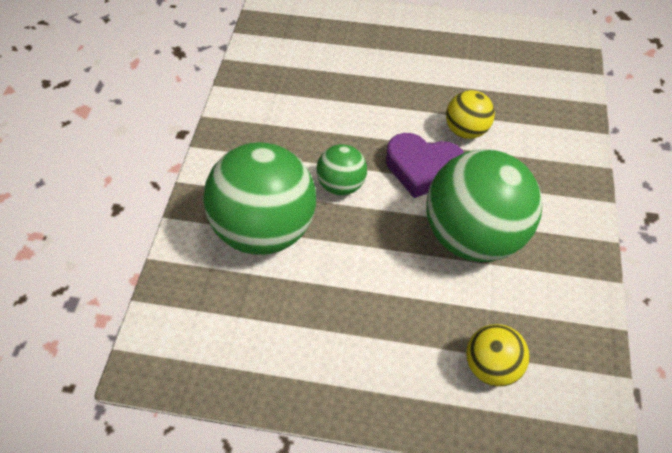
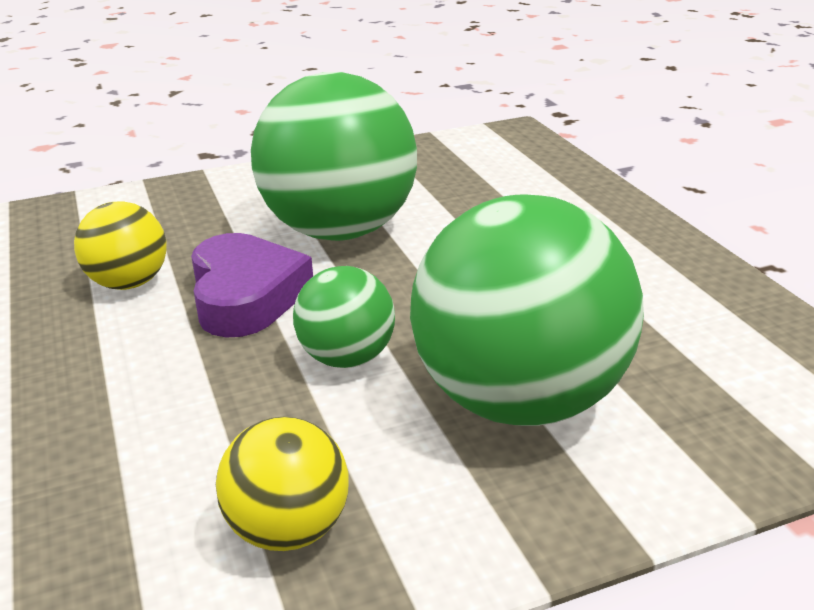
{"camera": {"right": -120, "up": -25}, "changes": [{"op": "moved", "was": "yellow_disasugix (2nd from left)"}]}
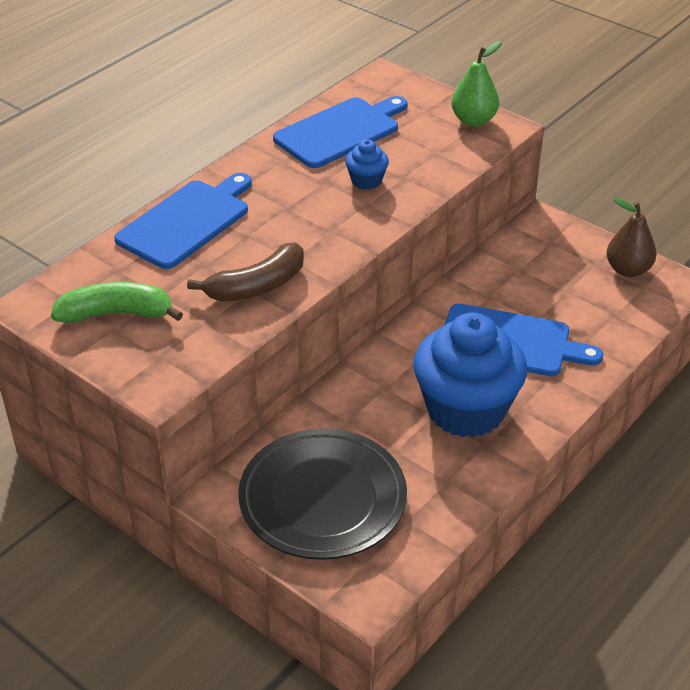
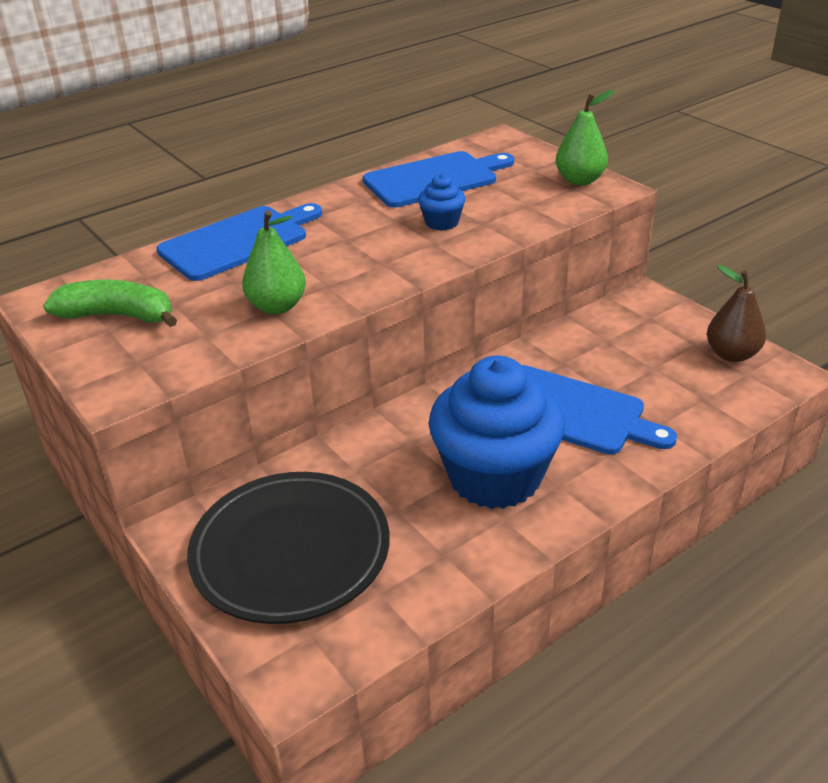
{"camera": {"right": 15, "up": -5}, "changes": [{"op": "replaced", "was": "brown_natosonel", "now": "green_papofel (1st from left)"}]}
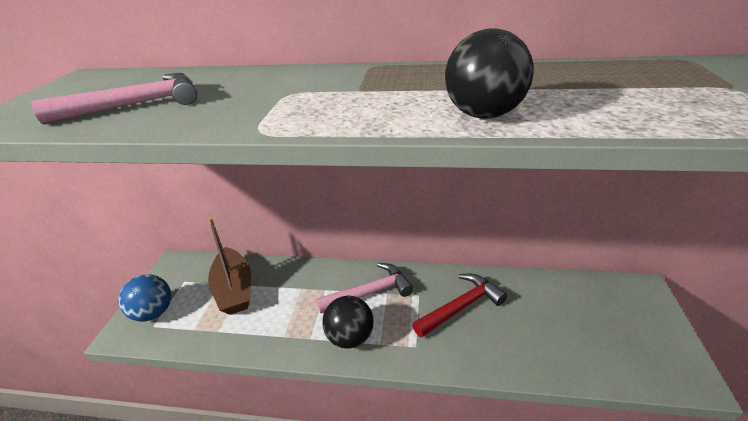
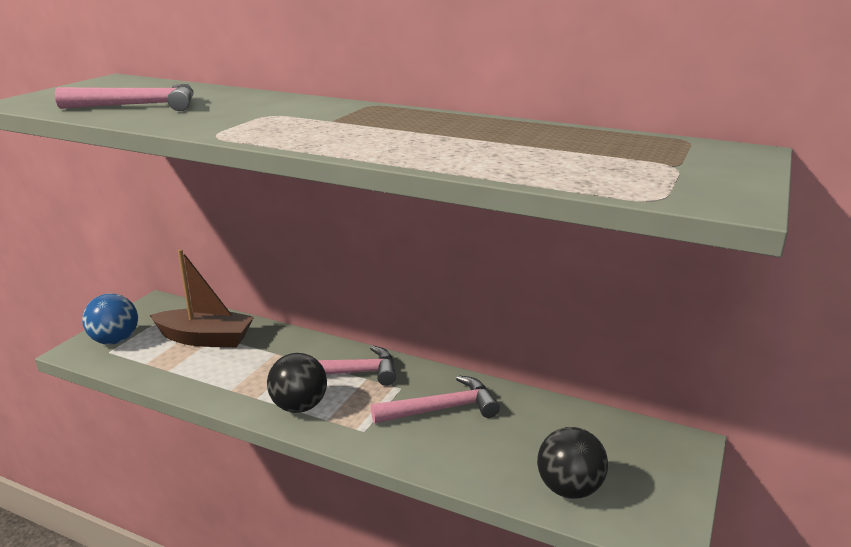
{"camera": {"right": 15, "up": -10}, "changes": [{"op": "turned", "was": "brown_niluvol", "clockwise": -75}, {"op": "recoloured", "was": "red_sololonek", "now": "pink_sololonek (3rd from left)"}, {"op": "moved", "was": "black_disasugix (2nd from left)"}]}
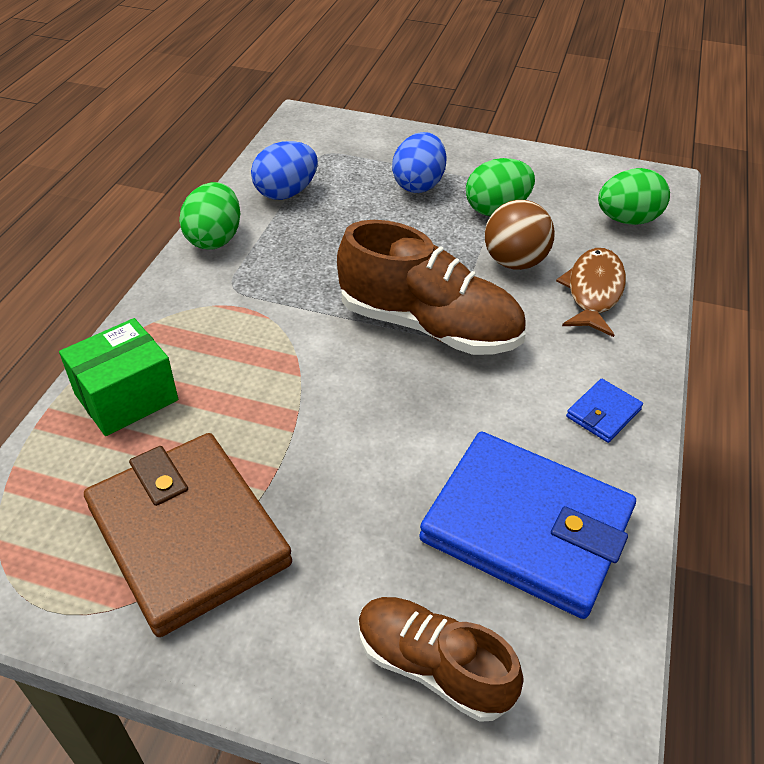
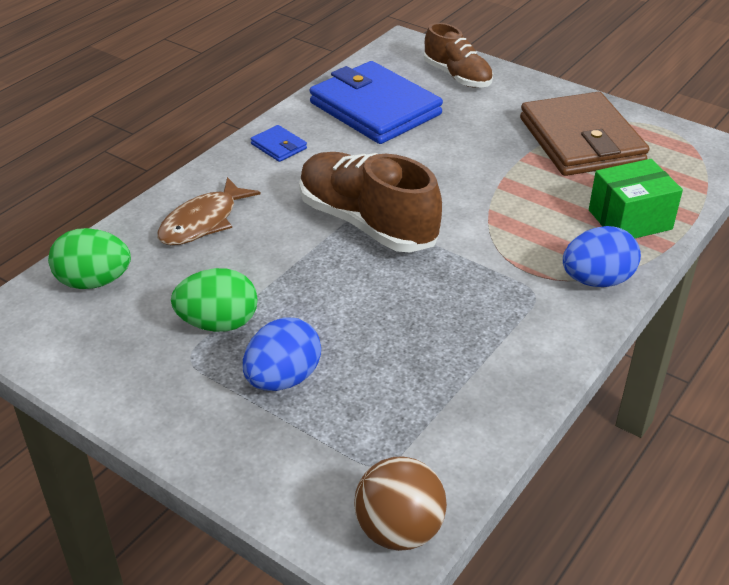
{"camera": {"right": -160, "up": -5}, "changes": [{"op": "turned", "was": "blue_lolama (2nd from left in the first image)", "clockwise": 75}, {"op": "moved", "was": "brown_disasugix"}, {"op": "moved", "was": "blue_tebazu (1st from left in the first image)", "now": "blue_tebazu (2nd from left)"}, {"op": "removed", "was": "green_tebazu (1st from left)"}]}
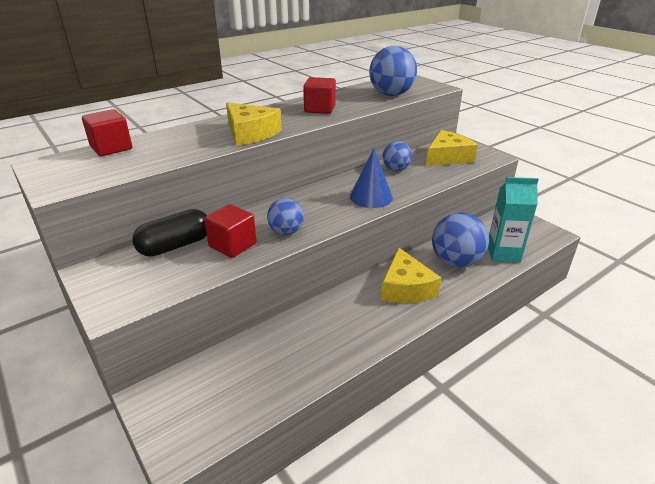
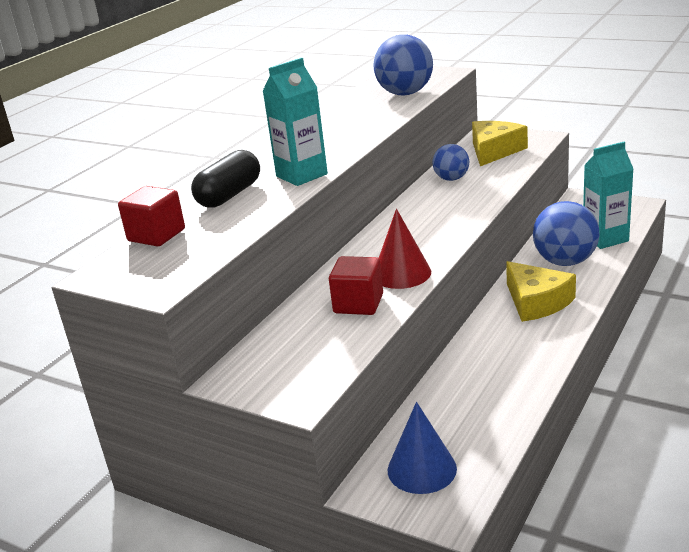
{"camera": {"right": -20, "up": -5}, "changes": [{"op": "moved", "was": "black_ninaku"}, {"op": "replaced", "was": "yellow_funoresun (1st from left)", "now": "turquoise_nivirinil (1st from left)"}, {"op": "replaced", "was": "blue_disasugix (1st from left)", "now": "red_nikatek"}, {"op": "moved", "was": "blue_nikatek"}, {"op": "removed", "was": "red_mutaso (3rd from left)"}]}
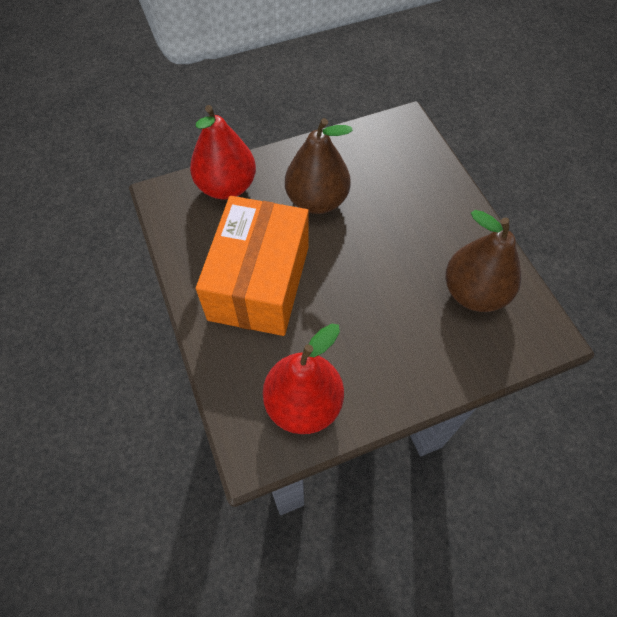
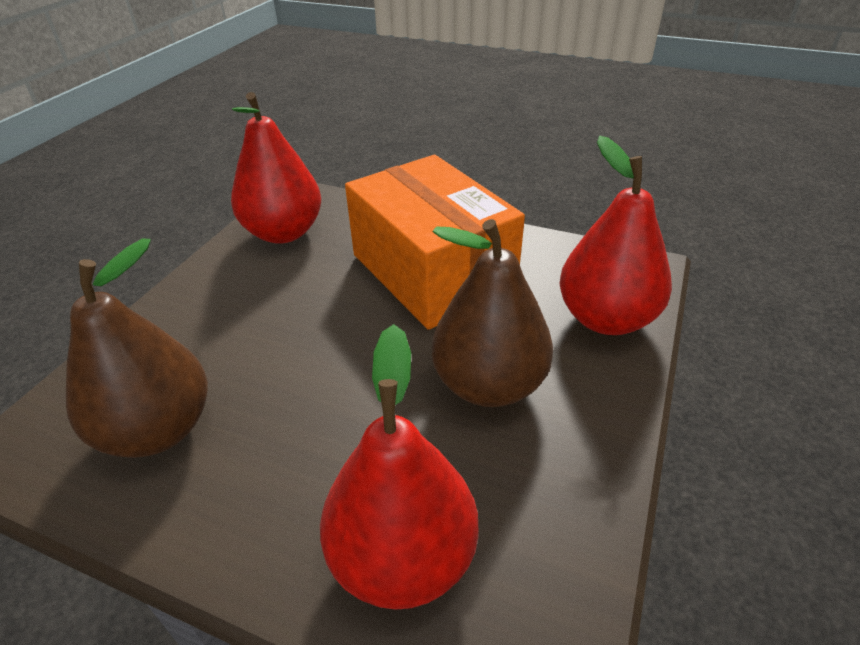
{"camera": {"right": 135, "up": -20}, "changes": [{"op": "added", "now": "red_papofel (2nd from left)"}]}
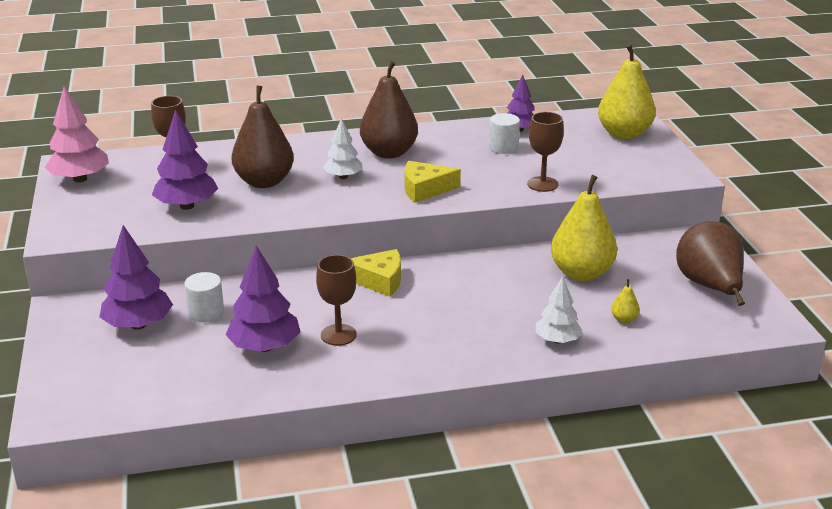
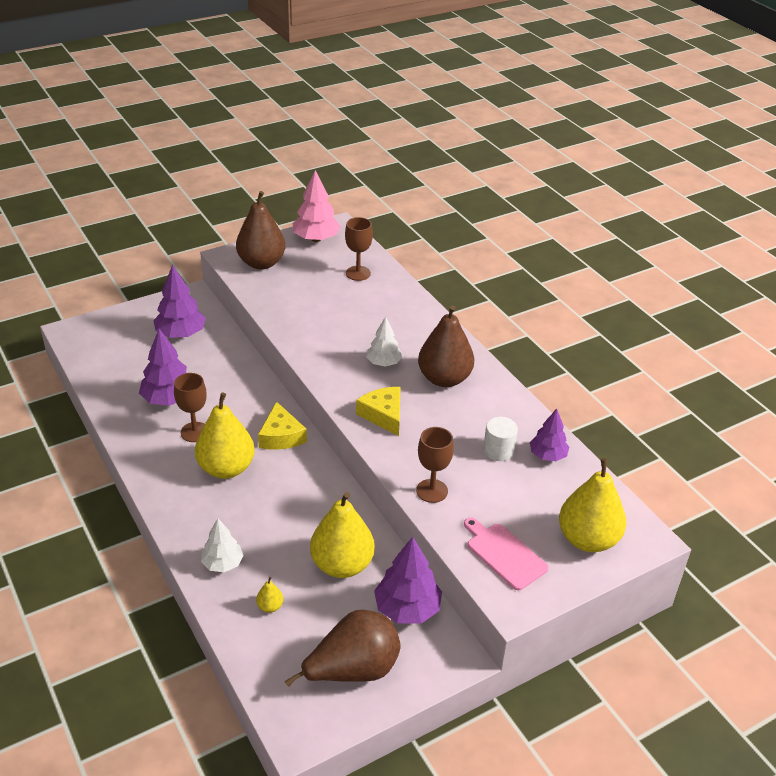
{"camera": {"right": 70, "up": 10}, "changes": [{"op": "added", "now": "yellow_papofel (1st from left)"}, {"op": "moved", "was": "brown_papofel (1st from left)"}, {"op": "moved", "was": "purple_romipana (2nd from left in the first image)", "now": "purple_romipana (3rd from left)"}, {"op": "added", "now": "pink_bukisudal"}, {"op": "removed", "was": "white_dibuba (1st from left)"}]}
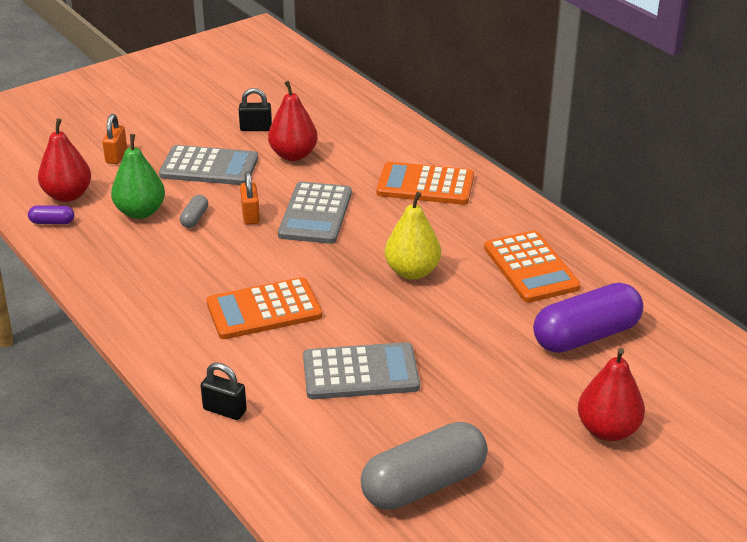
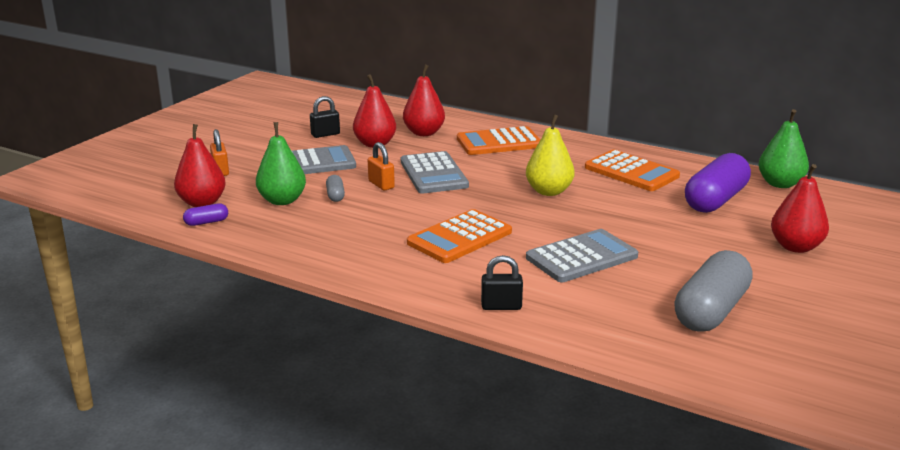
{"camera": {"right": -25, "up": -10}, "changes": [{"op": "added", "now": "red_papofel (3rd from left)"}, {"op": "added", "now": "green_papofel (2nd from left)"}]}
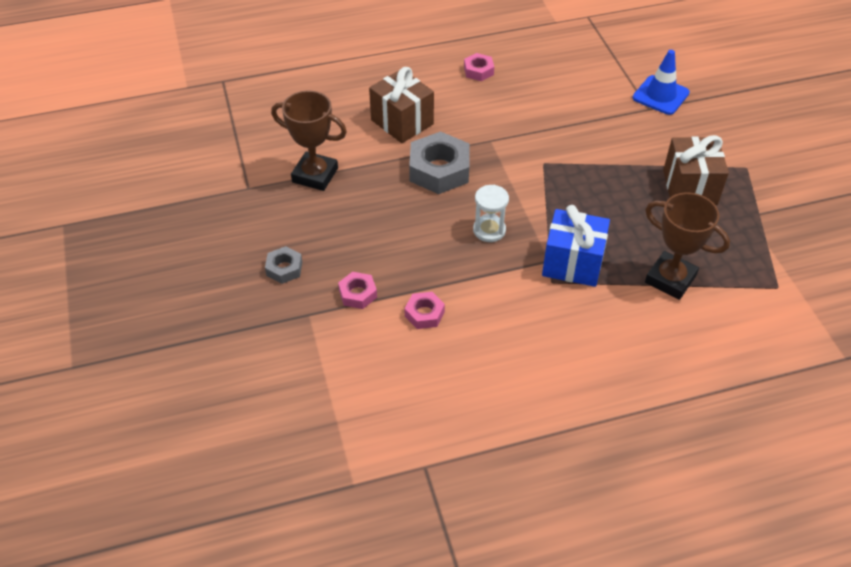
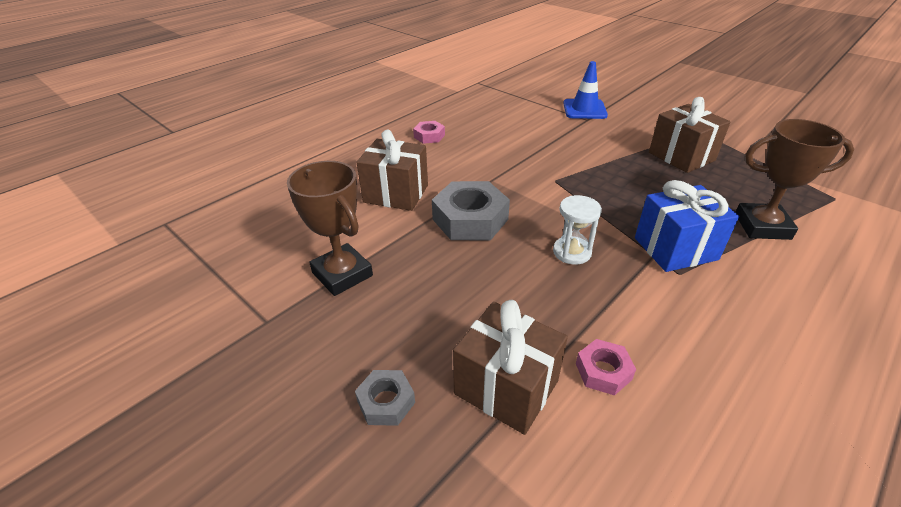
{"camera": {"right": -30, "up": -10}, "changes": [{"op": "turned", "was": "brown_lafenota (1st from left)", "clockwise": 60}, {"op": "replaced", "was": "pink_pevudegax (1st from left)", "now": "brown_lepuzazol (2nd from left)"}]}
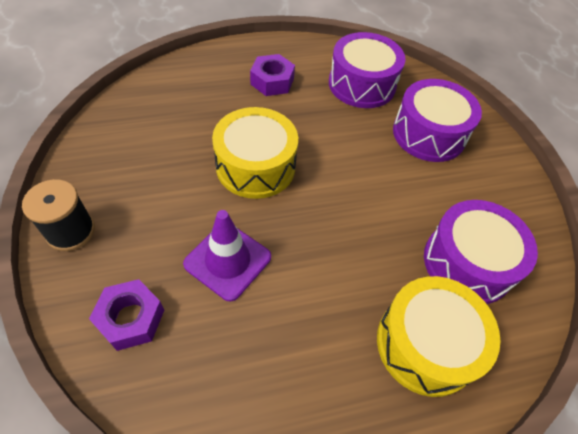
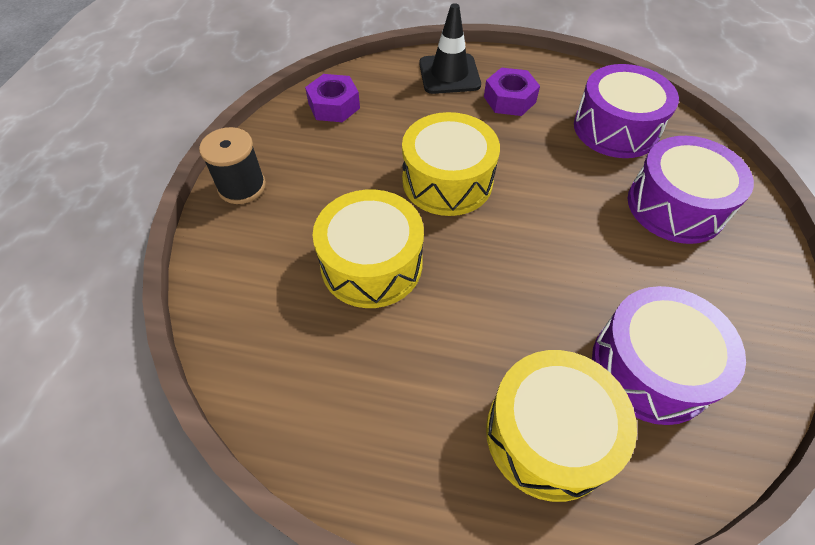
{"camera": {"right": 30, "up": 0}, "changes": [{"op": "moved", "was": "purple_pevudegax (1st from left)"}, {"op": "replaced", "was": "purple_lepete", "now": "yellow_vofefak (1st from left)"}, {"op": "added", "now": "black_lepete"}]}
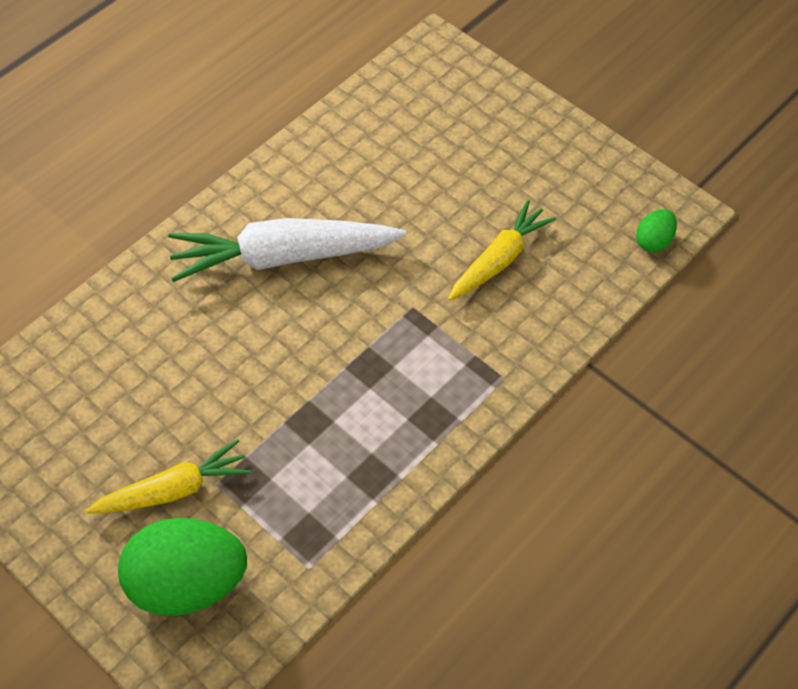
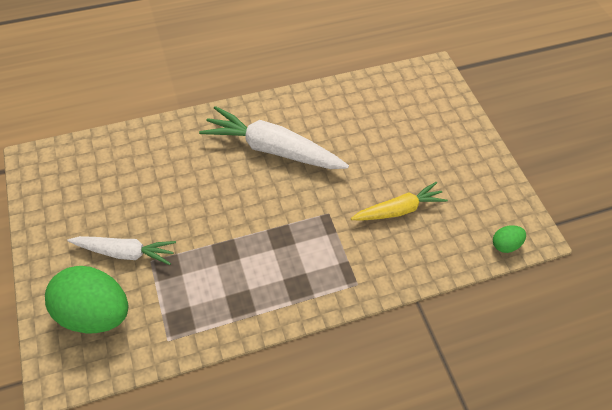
{"camera": {"right": 25, "up": 0}, "changes": [{"op": "recoloured", "was": "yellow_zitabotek (1st from left)", "now": "white_zitabotek (1st from left)"}]}
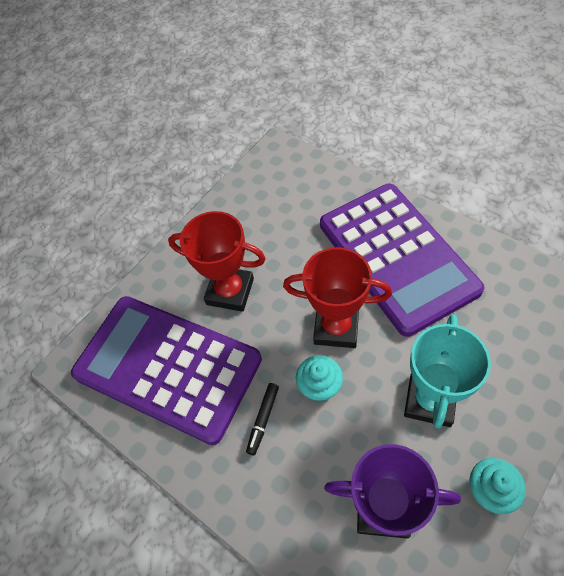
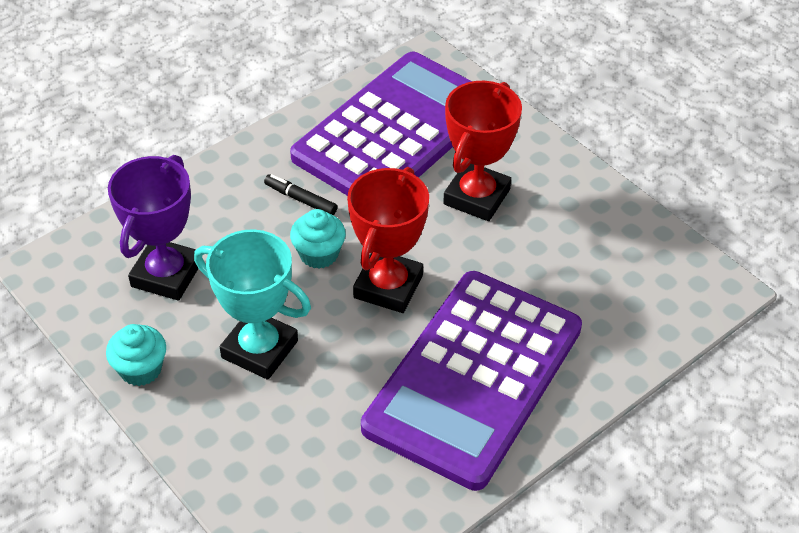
{"camera": {"right": 95, "up": -10}, "changes": [{"op": "turned", "was": "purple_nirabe (2nd from left)", "clockwise": -45}]}
